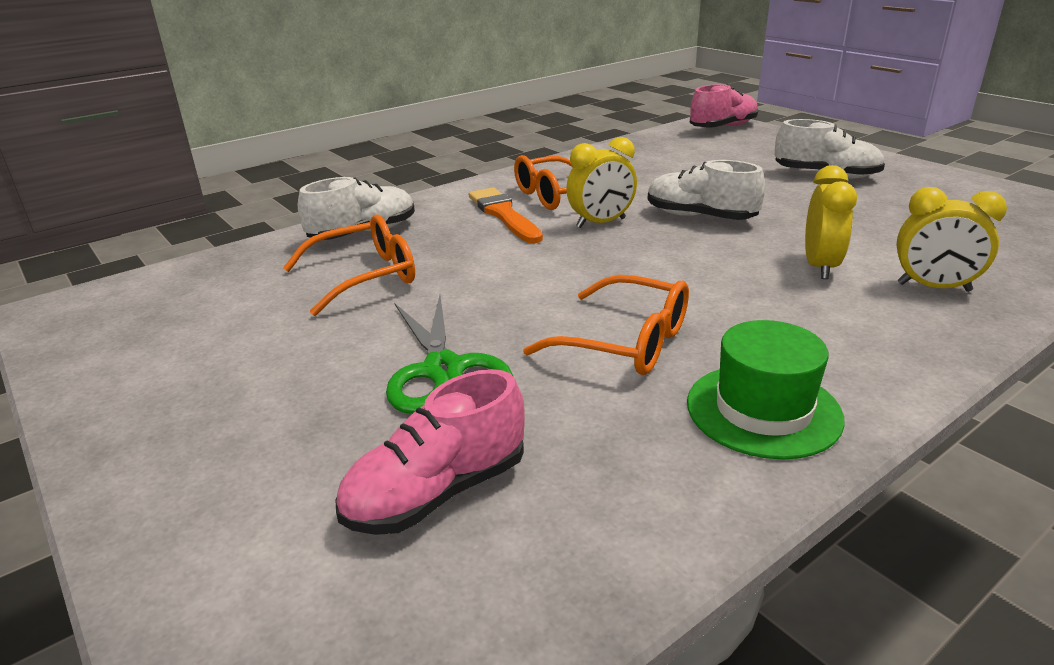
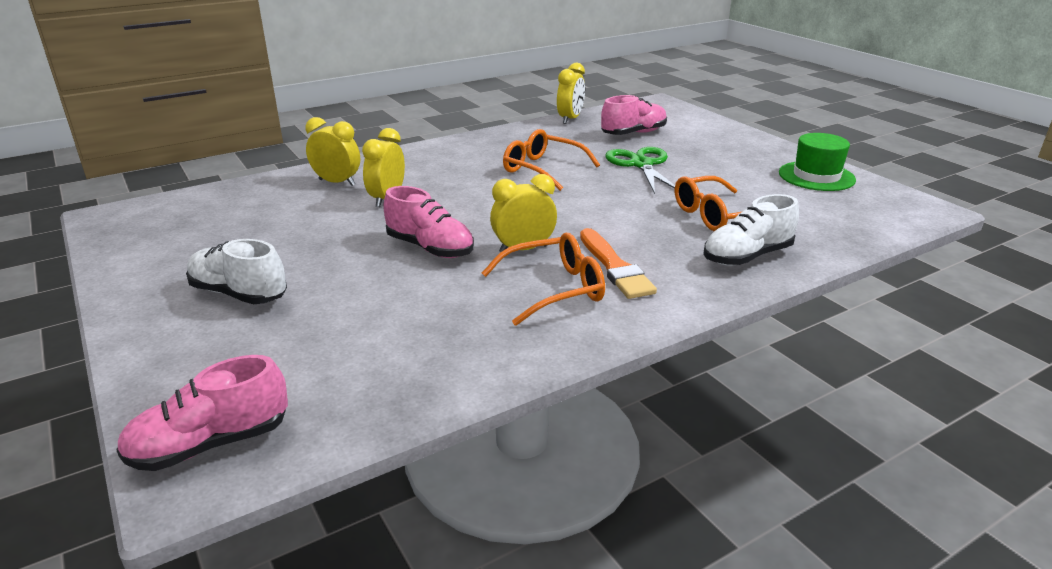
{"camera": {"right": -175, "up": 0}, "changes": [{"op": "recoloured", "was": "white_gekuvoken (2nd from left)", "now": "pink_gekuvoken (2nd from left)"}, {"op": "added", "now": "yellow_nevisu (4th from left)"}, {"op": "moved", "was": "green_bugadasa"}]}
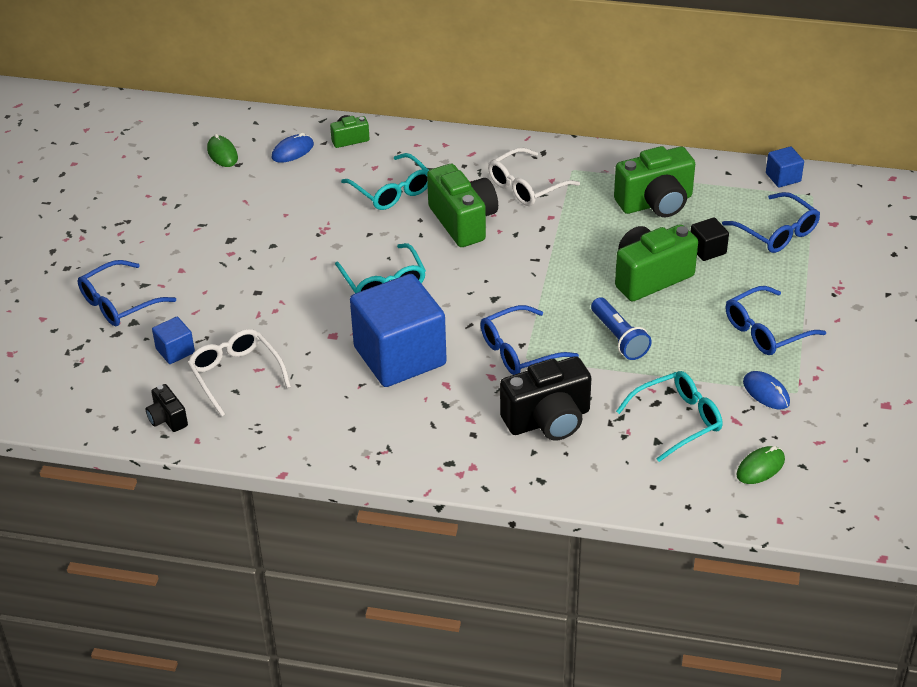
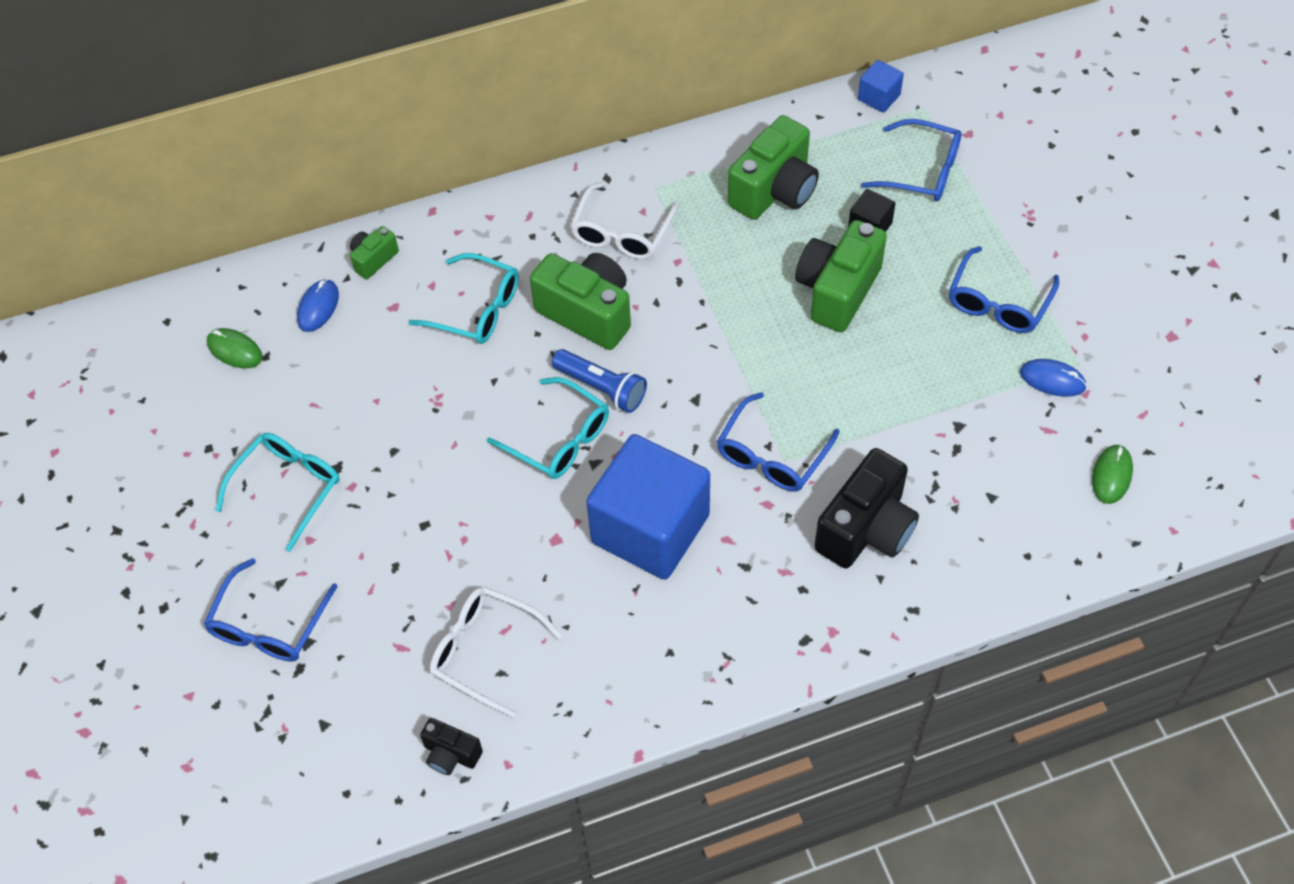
{"camera": {"right": -30, "up": 15}, "changes": [{"op": "moved", "was": "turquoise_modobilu (3rd from left in the first image)", "now": "turquoise_modobilu (1st from left)"}, {"op": "moved", "was": "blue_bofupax"}, {"op": "removed", "was": "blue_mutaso (1st from left)"}]}
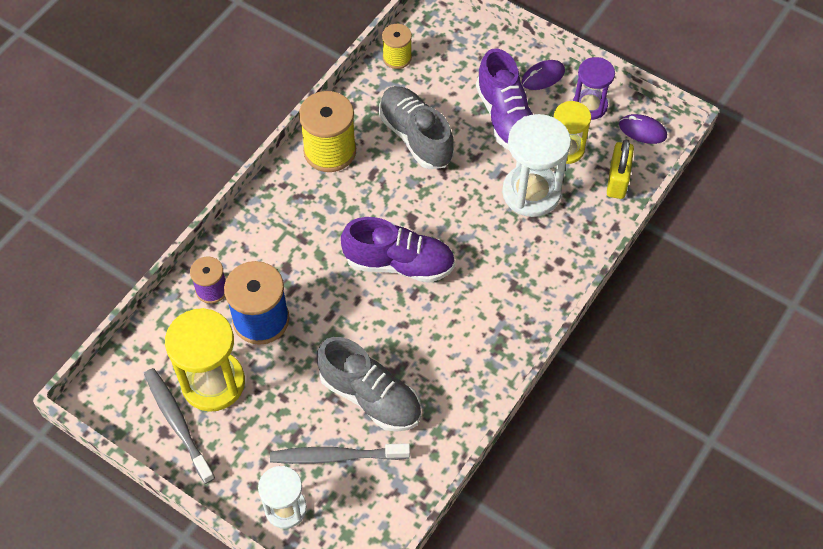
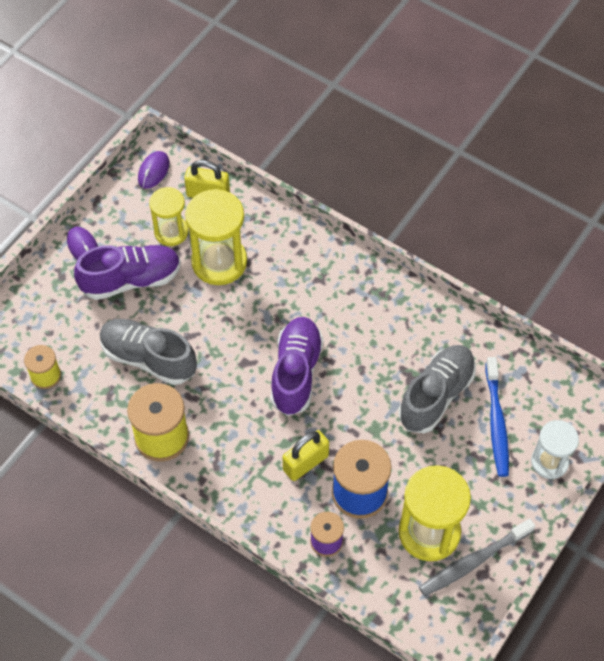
{"camera": {"right": -90, "up": 0}, "changes": [{"op": "turned", "was": "grey_gekuvoken (2nd from left in the first image)", "clockwise": 60}, {"op": "recoloured", "was": "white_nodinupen (2nd from left)", "now": "yellow_nodinupen (2nd from left)"}, {"op": "added", "now": "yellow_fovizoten (2nd from left)"}, {"op": "recoloured", "was": "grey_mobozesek (2nd from left)", "now": "blue_mobozesek"}, {"op": "removed", "was": "purple_nodinupen"}]}
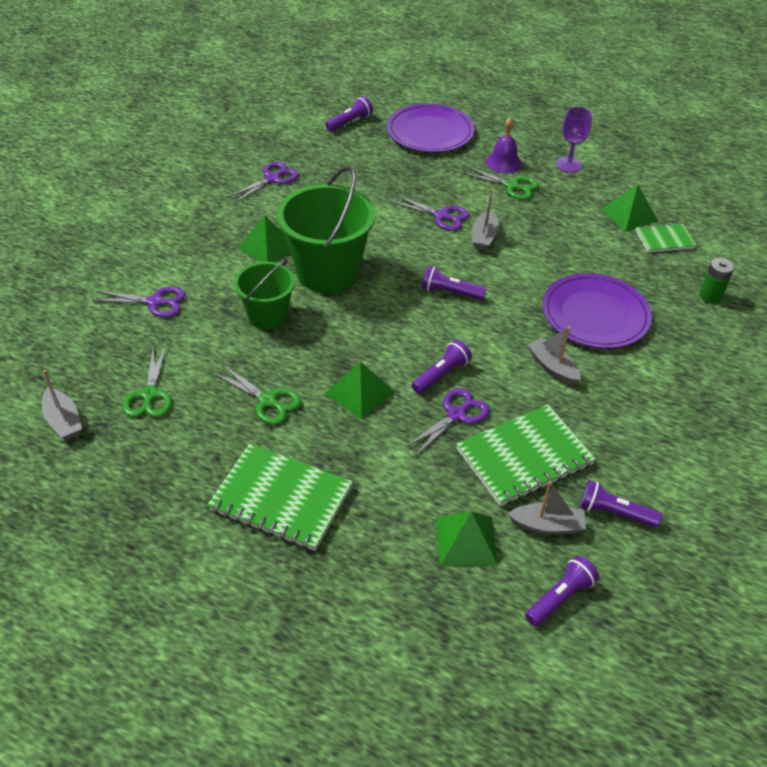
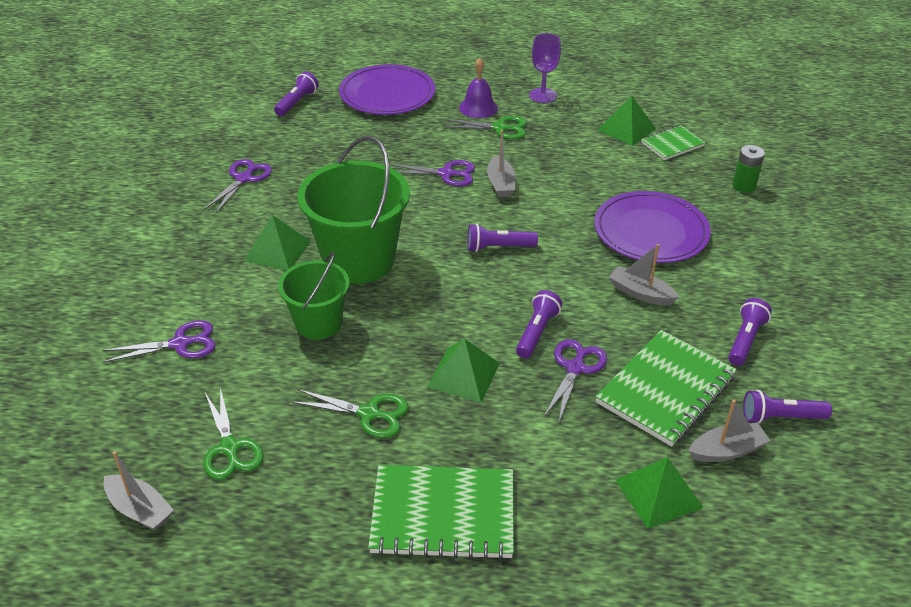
{"camera": {"right": -20, "up": -5}, "changes": [{"op": "moved", "was": "purple_bofupax (4th from left)"}]}
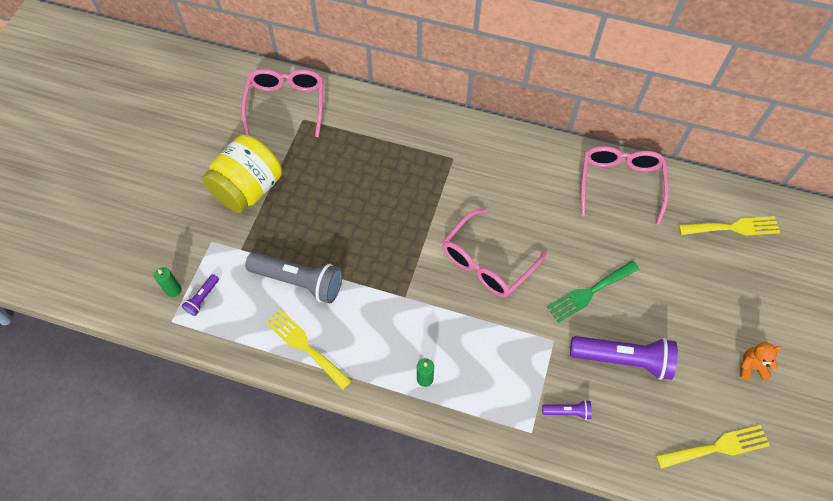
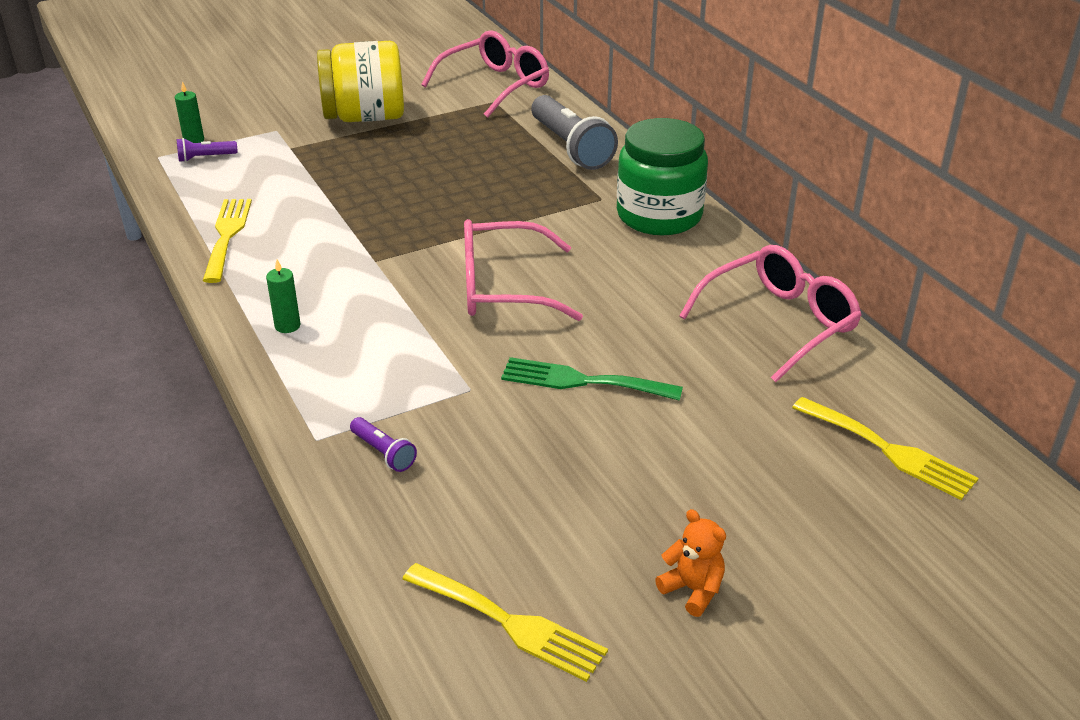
{"camera": {"right": 45, "up": -25}, "changes": [{"op": "moved", "was": "grey_bofupax"}, {"op": "added", "now": "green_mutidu"}, {"op": "removed", "was": "purple_bofupax (3rd from left)"}]}
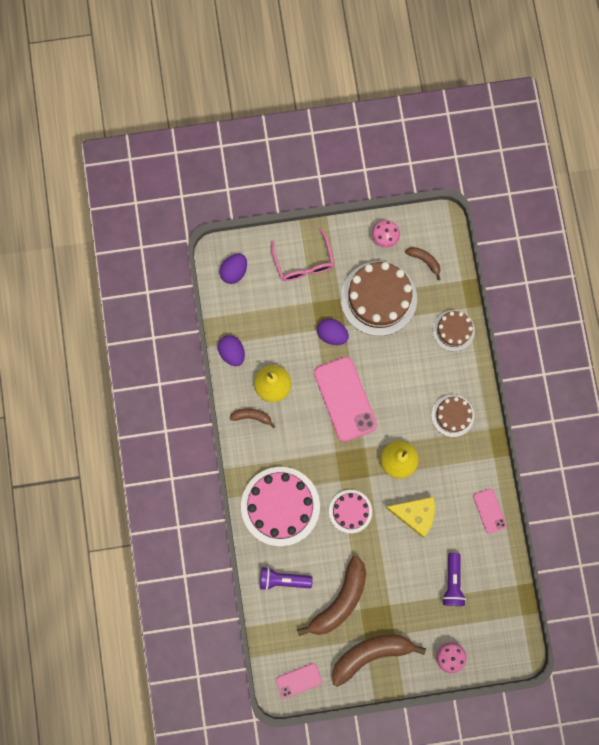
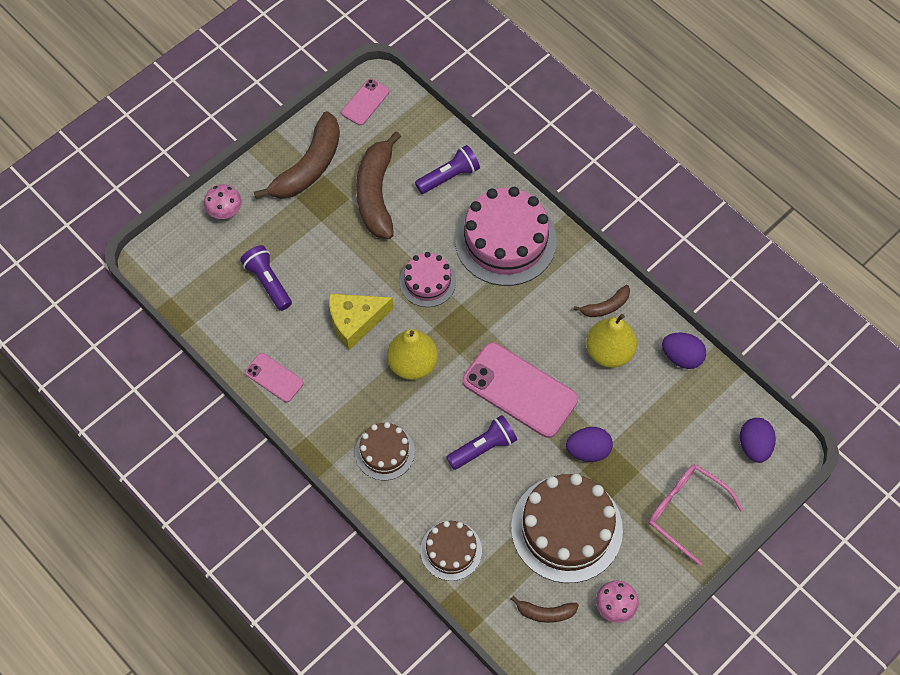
{"camera": {"right": 145, "up": -15}, "changes": [{"op": "added", "now": "purple_bofupax (3rd from left)"}]}
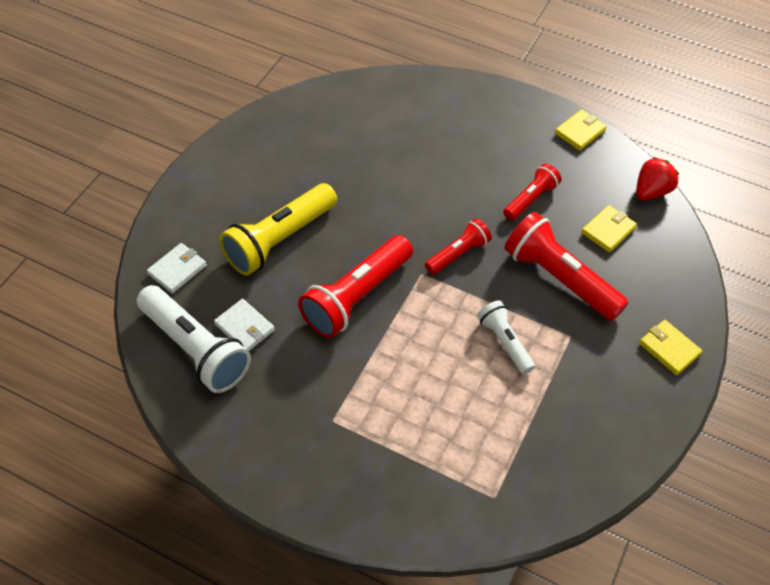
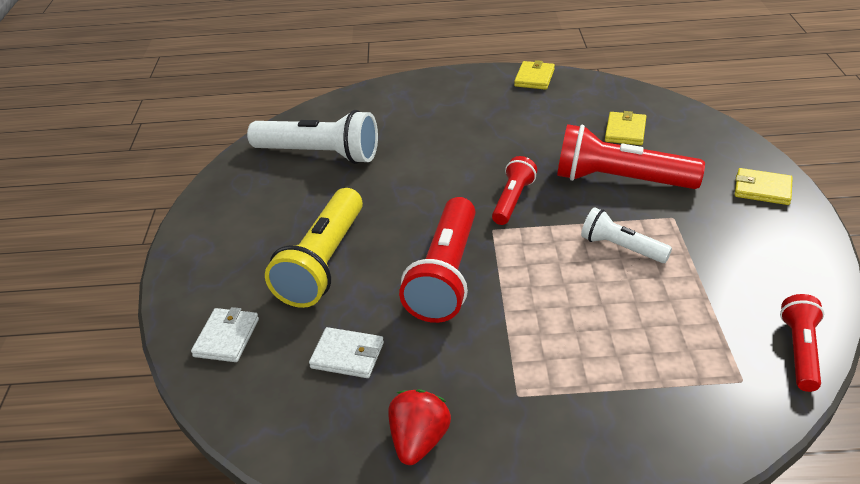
{"camera": {"right": -25, "up": -15}, "changes": [{"op": "moved", "was": "white_bofupax (1st from left)"}, {"op": "moved", "was": "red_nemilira"}, {"op": "moved", "was": "red_bofupax (3rd from left in the first image)", "now": "red_bofupax (4th from left)"}]}
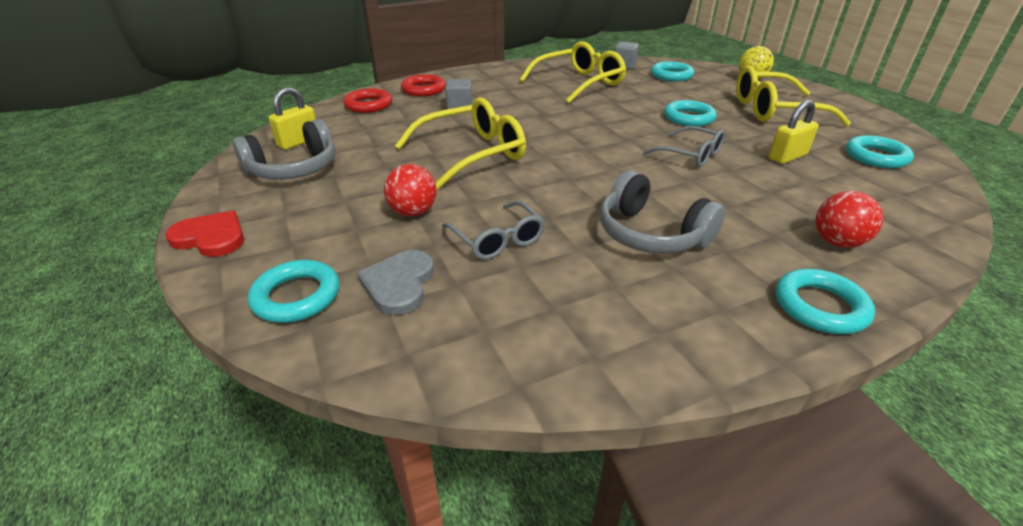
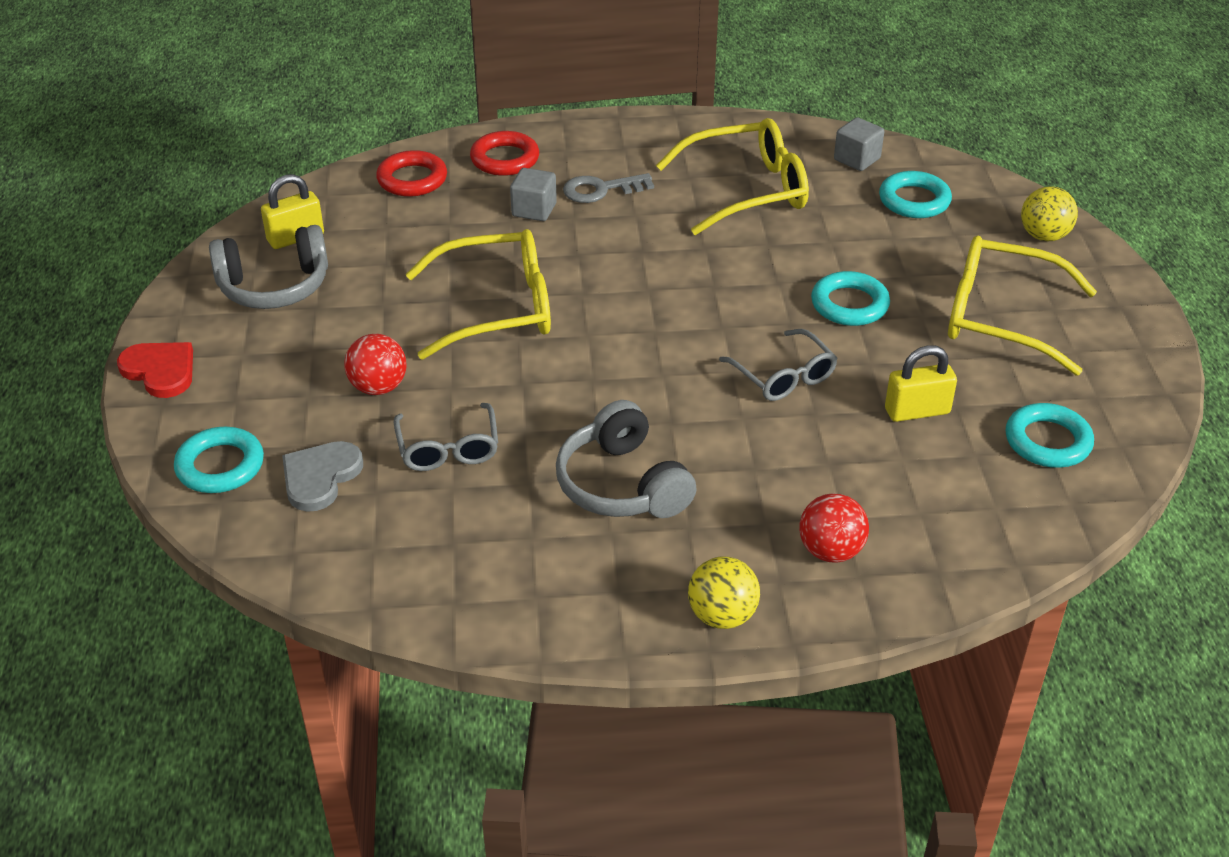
{"camera": {"right": 20, "up": 5}, "changes": [{"op": "added", "now": "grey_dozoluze"}, {"op": "replaced", "was": "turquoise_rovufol (4th from left)", "now": "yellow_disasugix (1st from left)"}]}
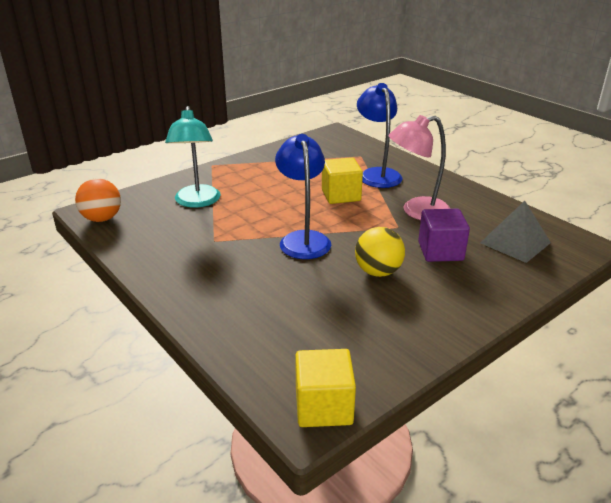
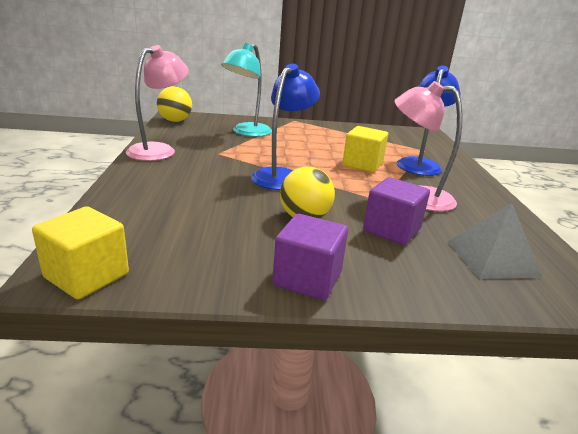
{"camera": {"right": 35, "up": -5}, "changes": [{"op": "added", "now": "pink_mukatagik (1st from left)"}, {"op": "recoloured", "was": "orange_disasugix", "now": "yellow_disasugix (1st from left)"}, {"op": "added", "now": "purple_mutaso (1st from left)"}]}
